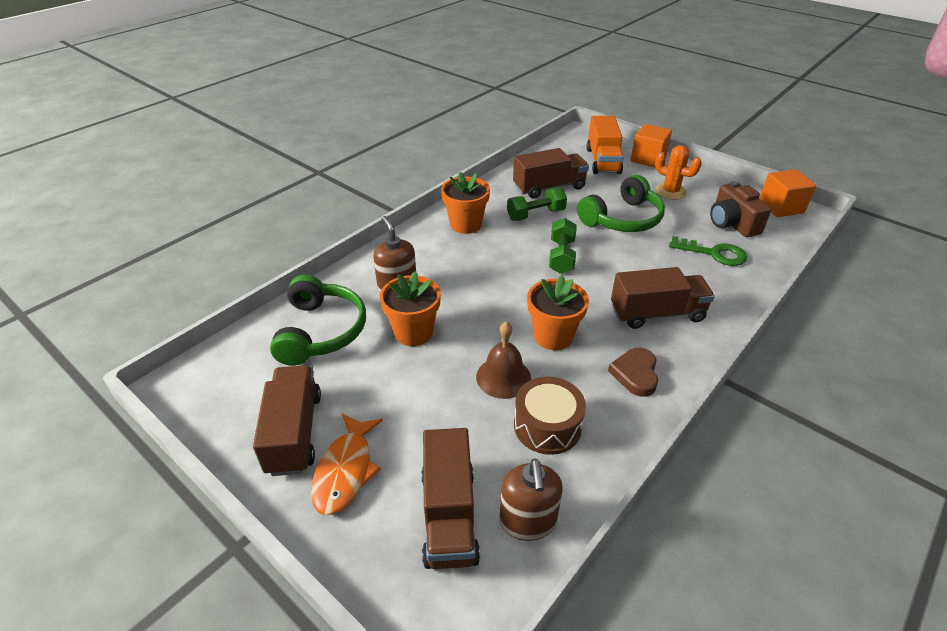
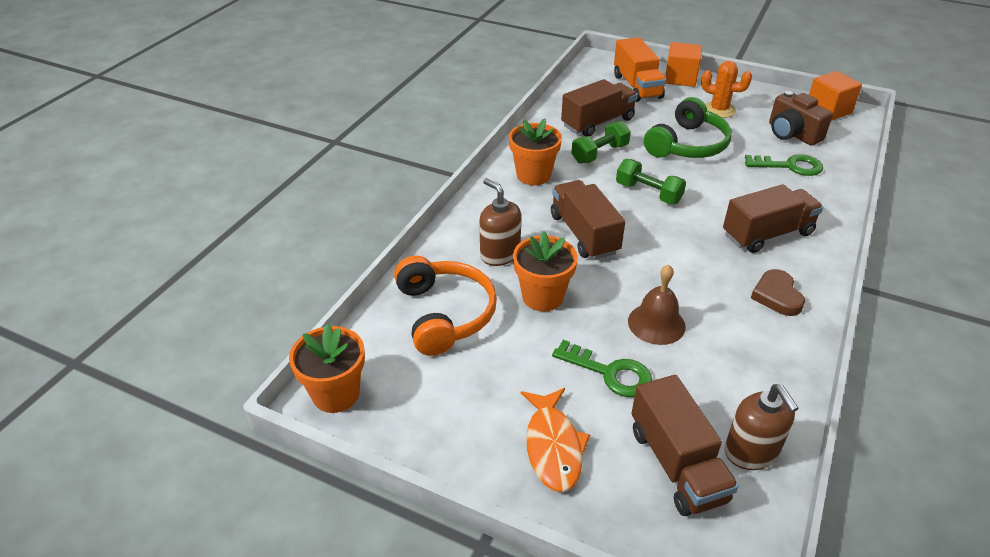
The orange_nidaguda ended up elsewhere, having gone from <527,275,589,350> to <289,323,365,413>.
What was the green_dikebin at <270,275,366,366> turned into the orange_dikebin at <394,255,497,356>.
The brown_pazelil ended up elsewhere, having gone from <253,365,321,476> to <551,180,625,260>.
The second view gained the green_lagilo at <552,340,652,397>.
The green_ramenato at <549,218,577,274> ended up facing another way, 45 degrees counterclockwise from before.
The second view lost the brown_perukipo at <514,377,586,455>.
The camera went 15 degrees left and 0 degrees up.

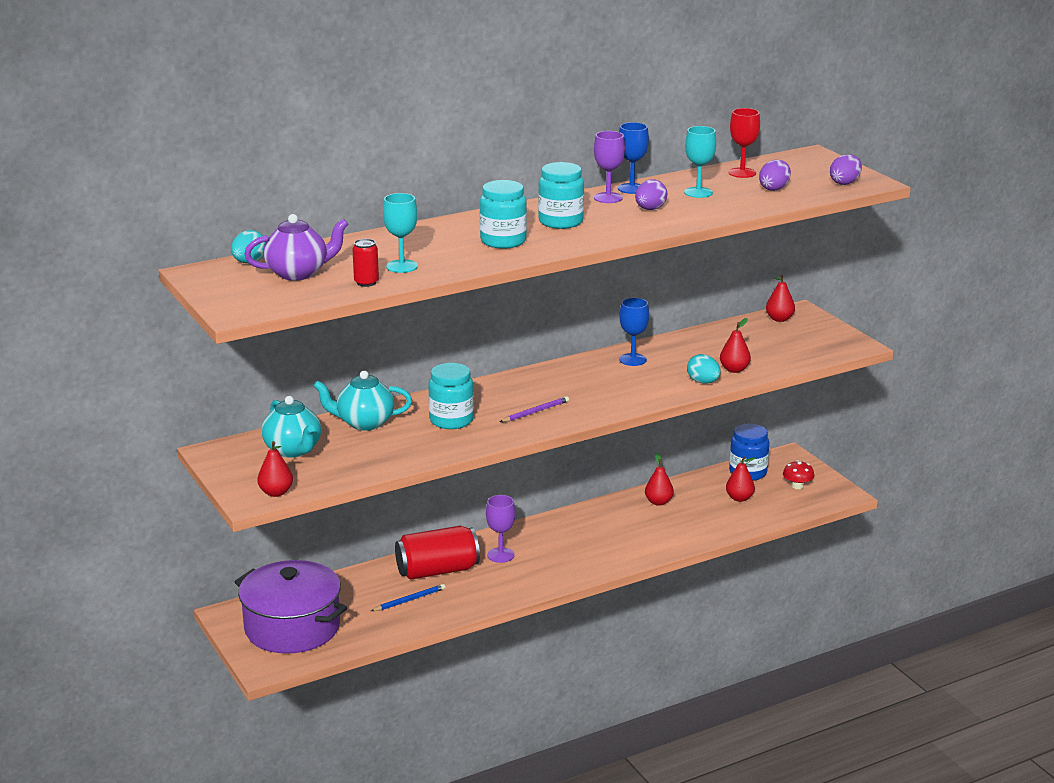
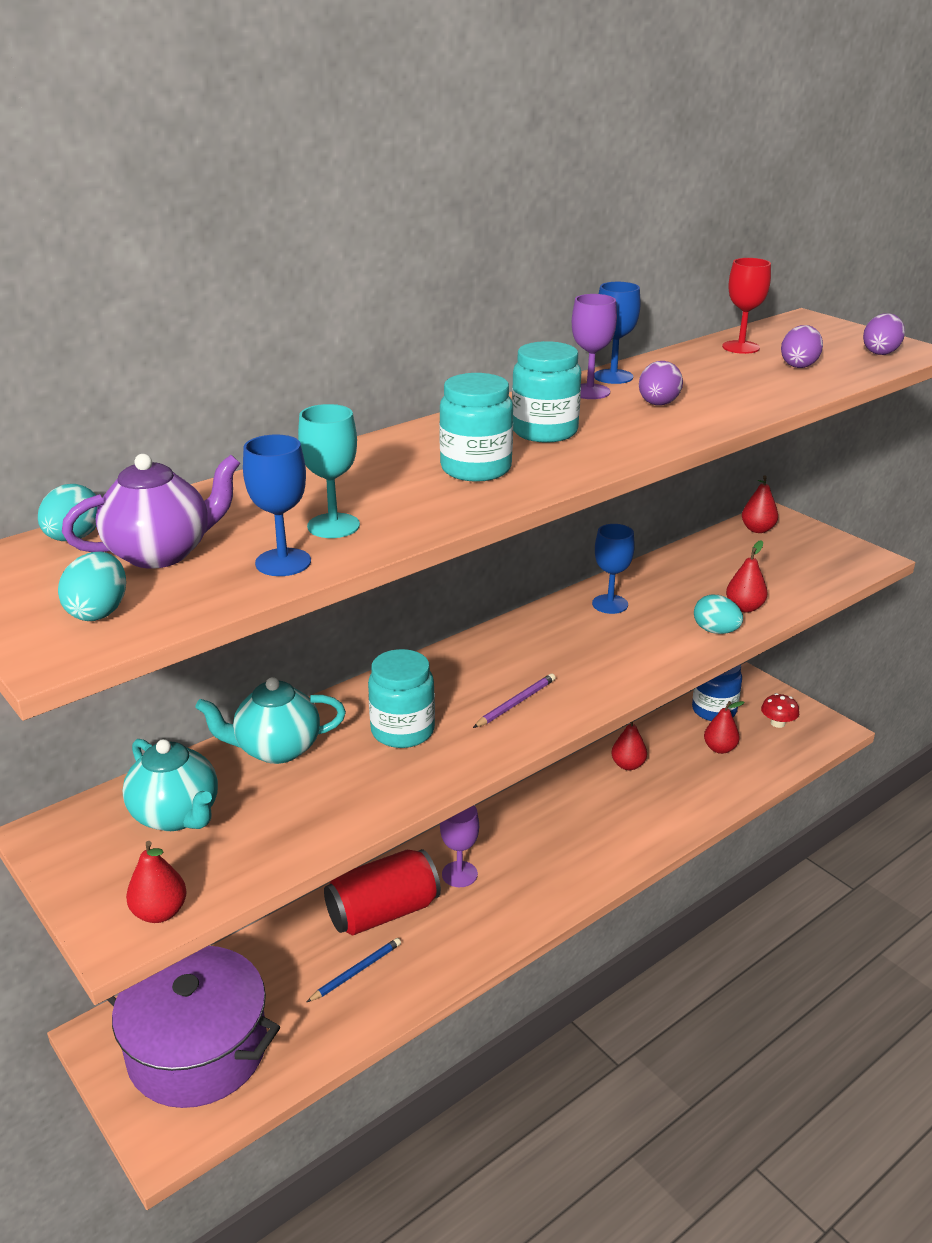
The second view gained the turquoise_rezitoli at <58,551,126,621>.
Where the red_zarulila stood at <352,239,379,287>, the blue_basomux came to stand at <243,434,311,576>.
The second view lost the turquoise_basomux at <684,126,716,198>.
The camera went 10 degrees left and 5 degrees up.

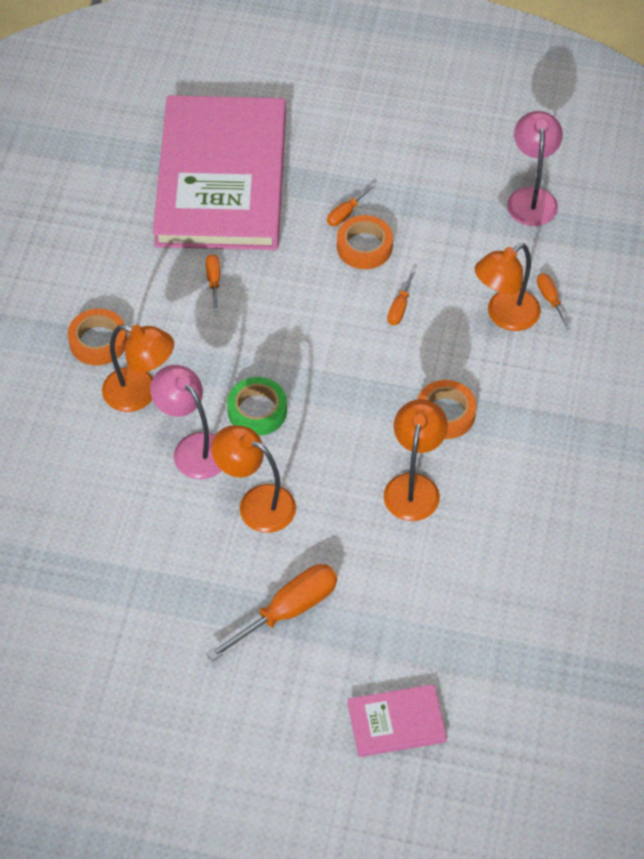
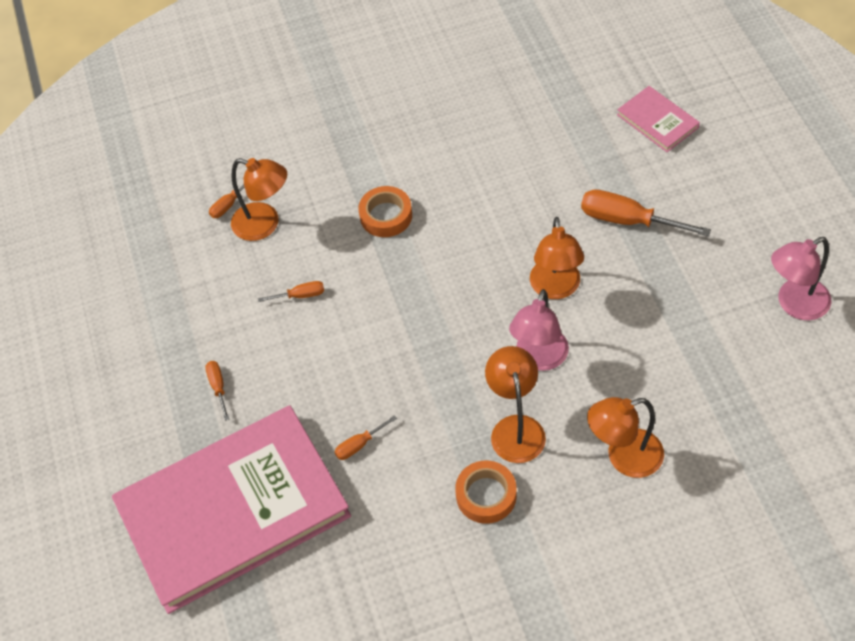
The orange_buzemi at <327,184,376,226> ended up facing another way, 120 degrees counterclockwise from before.
The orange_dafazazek ended up elsewhere, having gone from <384,399,448,521> to <587,397,664,478>.
The pink_dafazazek ended up elsewhere, having gone from <507,111,563,226> to <771,237,831,321>.
The second view lost the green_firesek at <227,377,287,436>.
The second view lost the orange_firesek at <337,215,393,269>.
The camera went 115 degrees left and 0 degrees up.

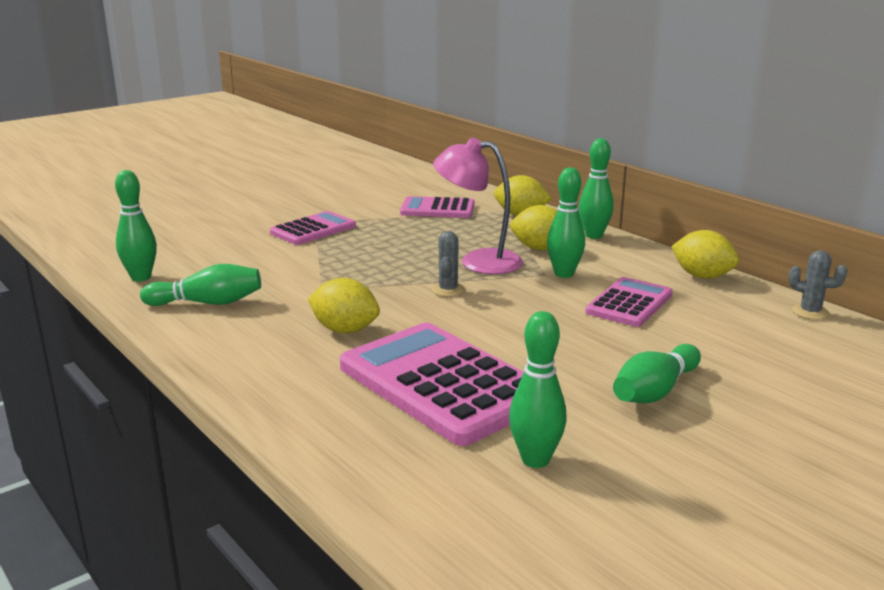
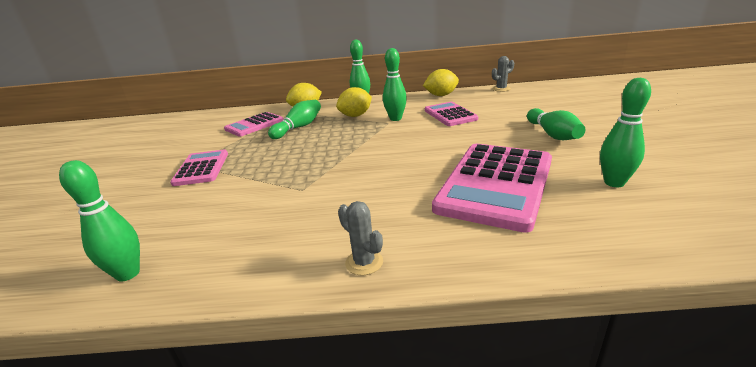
The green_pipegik ended up elsewhere, having gone from <140,264,261,306> to <268,100,321,139>.
The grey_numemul ended up elsewhere, having gone from <432,231,465,297> to <338,201,383,275>.
The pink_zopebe at <340,323,524,446> ended up facing another way, 60 degrees counterclockwise from before.
The second view lost the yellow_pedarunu at <308,278,380,333>.
The second view lost the pink_dafazazek at <433,137,523,274>.
The camera went 50 degrees left and 5 degrees up.

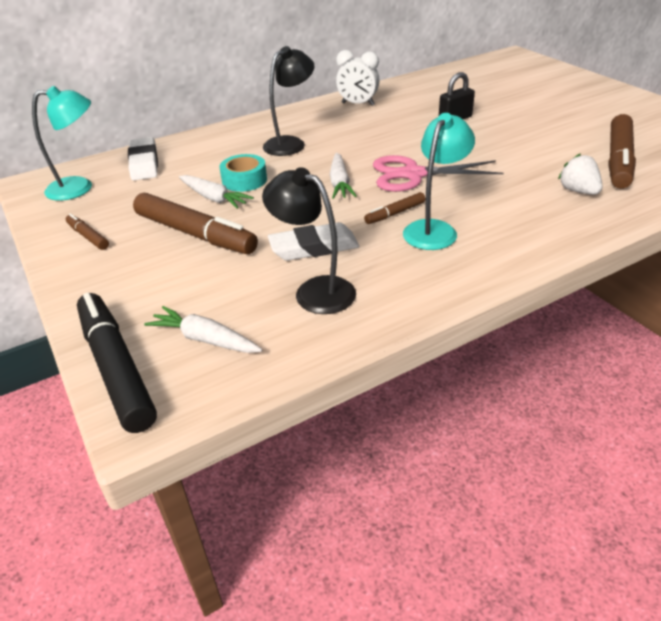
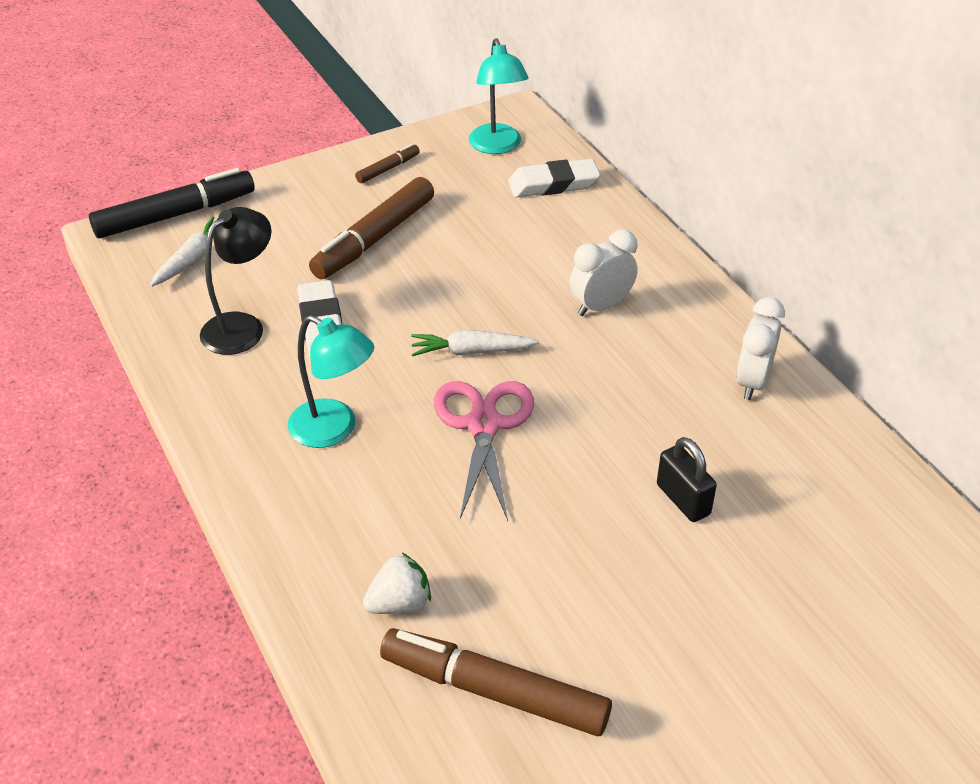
Where the black_dafazazek stood at <263,46,315,156>, the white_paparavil came to stand at <570,230,638,316>.
The second view lost the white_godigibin at <179,175,254,209>.
The second view lost the turquoise_firesek at <219,154,267,192>.
The second view lost the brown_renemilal at <364,192,426,224>.
The camera went 90 degrees right and 5 degrees up.

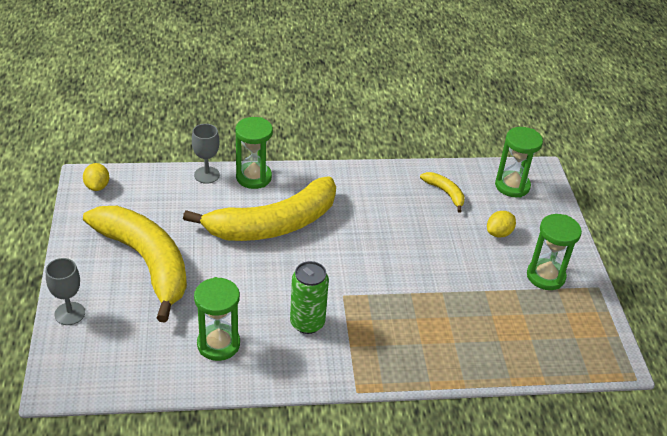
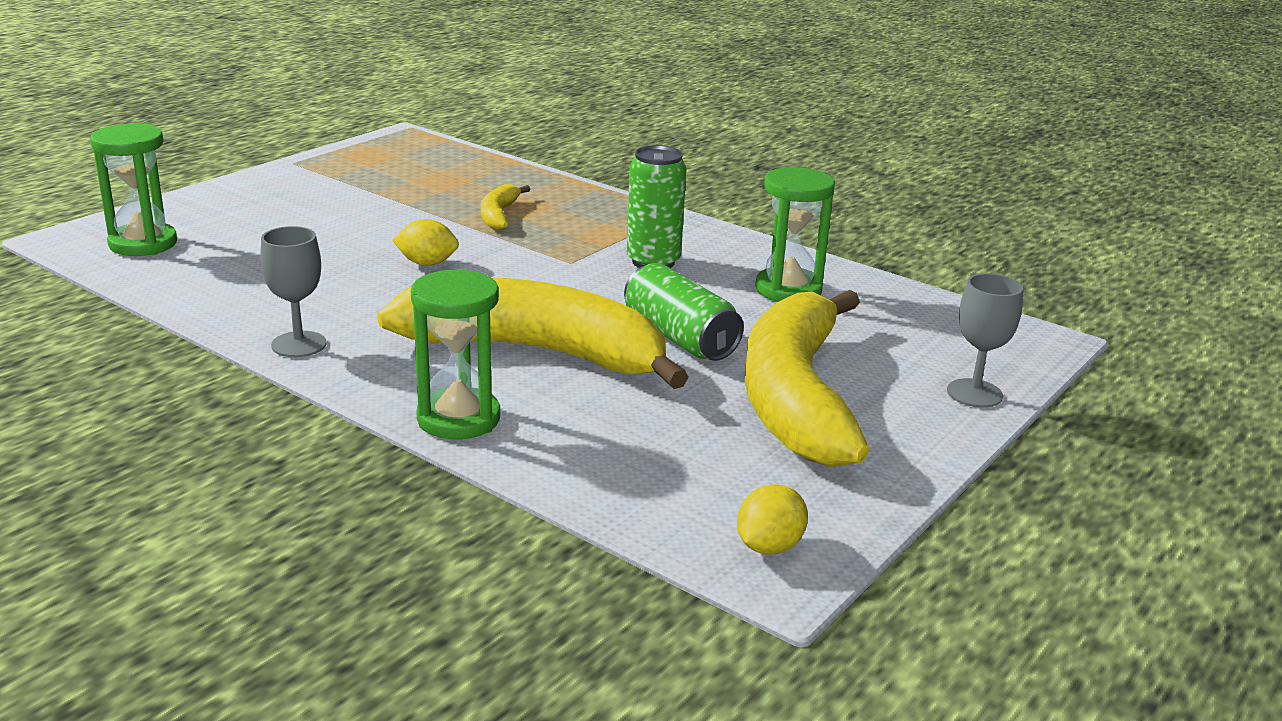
The grey_basomux ended up elsewhere, having gone from <192,124,220,184> to <260,226,327,357>.
The yellow_pedarunu ended up elsewhere, having gone from <487,211,516,238> to <393,219,459,265>.
The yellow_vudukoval ended up elsewhere, having gone from <420,172,465,213> to <481,184,530,230>.
The second view gained the green_zarulila at <624,263,744,361>.
The second view lost the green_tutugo at <527,214,582,290>.
The camera went 135 degrees left and 15 degrees down.

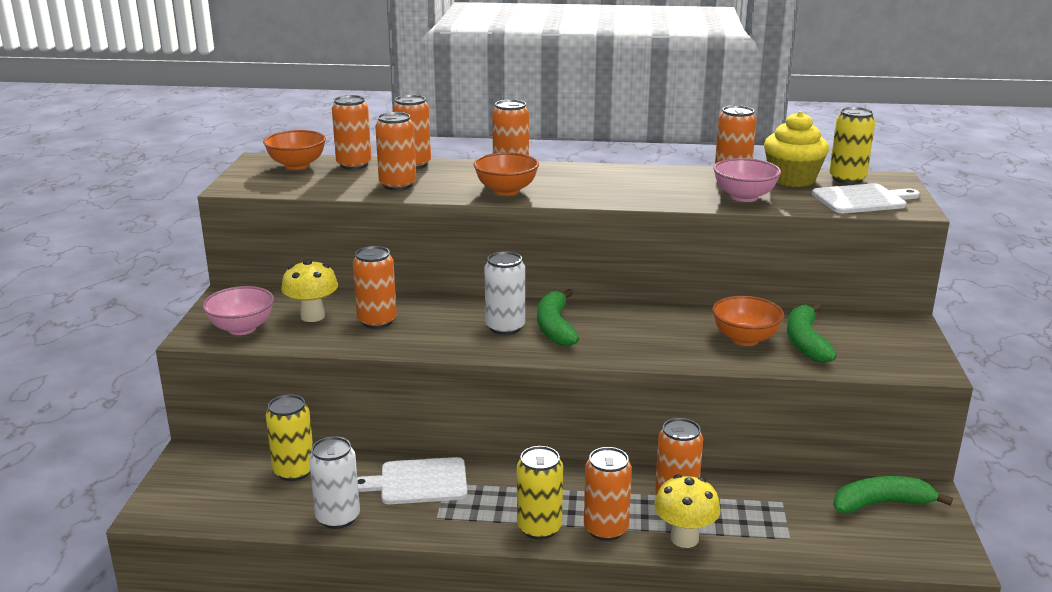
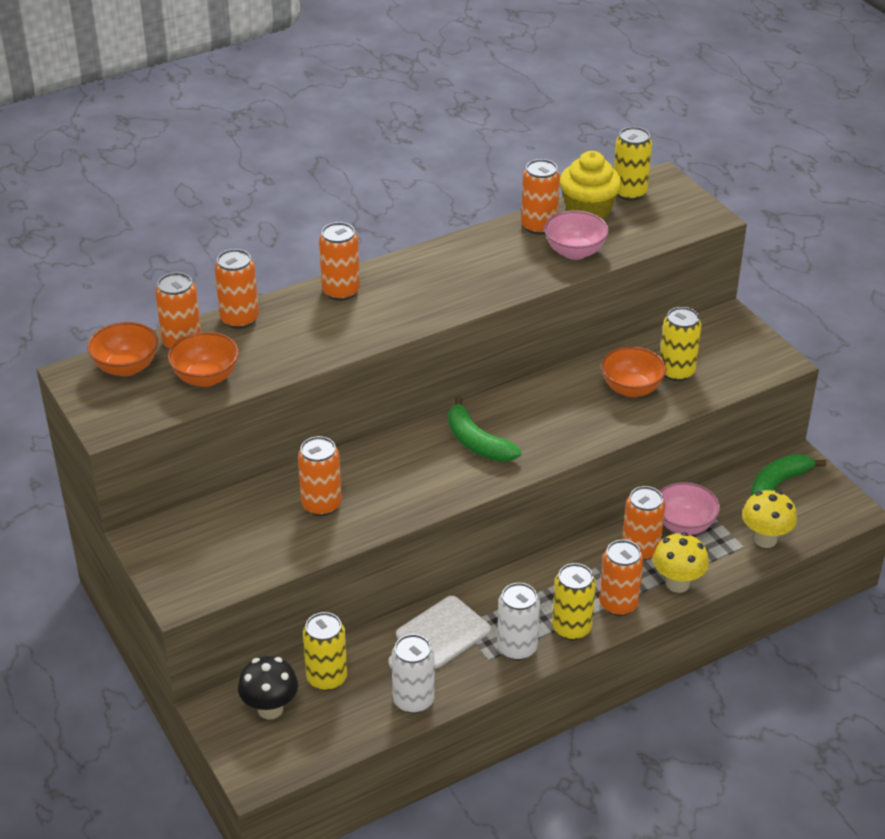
The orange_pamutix ended up elsewhere, having gone from <473,153,539,196> to <168,332,239,387>.
The second view gained the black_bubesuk at <238,656,298,719>.
The white_zarulila ended up elsewhere, having gone from <485,251,525,335> to <497,583,540,660>.
Where the green_vudukoval stood at <787,303,837,363>, the yellow_zarulila came to stand at <660,307,702,381>.
The pink_pamutix ended up elsewhere, having gone from <203,286,274,335> to <660,482,720,535>.
The yellow_bubesuk ended up elsewhere, having gone from <281,259,338,322> to <742,490,797,548>.
The second view lost the orange_zarulila at <375,112,416,190>.
The second view lost the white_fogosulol at <812,183,920,213>.
The camera went 35 degrees left and 15 degrees up.

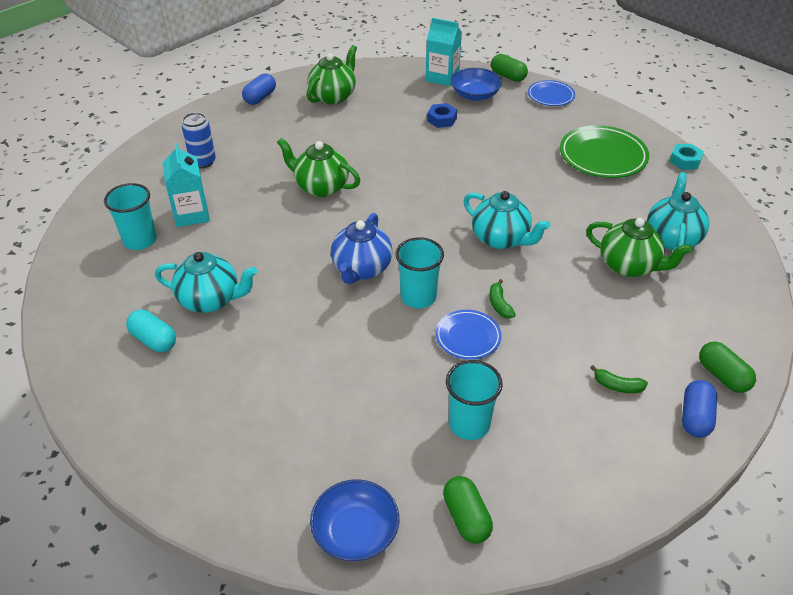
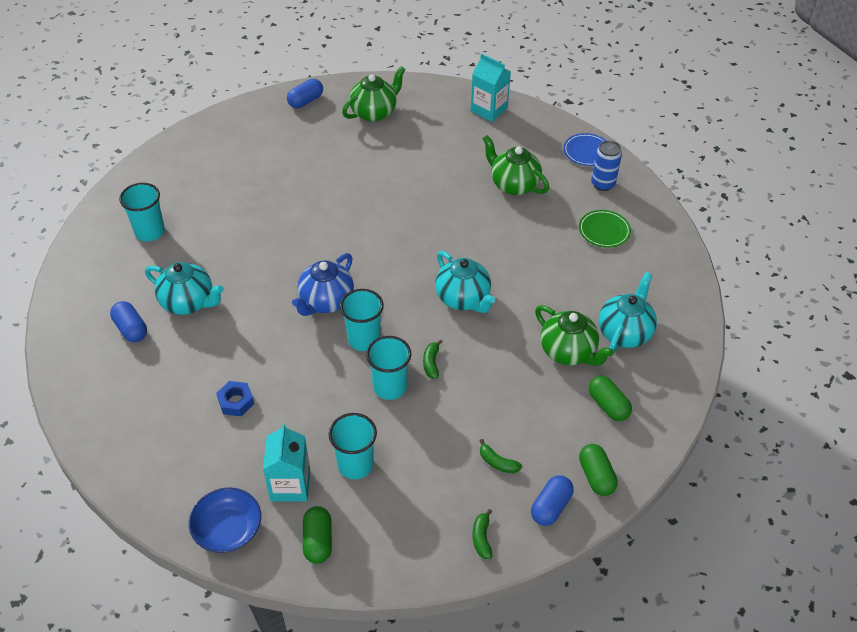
What was the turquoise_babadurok at <126,310,176,352> turned into the blue_babadurok at <110,301,147,342>.
The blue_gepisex ended up elsewhere, having gone from <427,103,457,128> to <216,381,254,416>.
The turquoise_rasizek ended up elsewhere, having gone from <162,143,210,227> to <263,424,310,501>.
Where the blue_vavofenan stood at <435,310,501,360>, the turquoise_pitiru came to stand at <366,336,411,400>.
The second view gained the green_vudukoval at <473,509,492,559>.
The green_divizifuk ended up elsewhere, having gone from <277,138,361,197> to <482,135,549,195>.
The size of the green_vavofenan at <560,125,649,178> changed by a factor of 0.59.
The green_babadurok ended up elsewhere, having gone from <491,54,528,82> to <589,376,632,421>.
The blue_zarulila ended up elsewhere, having gone from <182,112,216,168> to <591,140,622,191>.
The second view lost the blue_pamutix at <451,68,502,101>.
The second view lost the turquoise_gepisex at <669,144,704,170>.
The camera went 15 degrees right and 5 degrees up.

